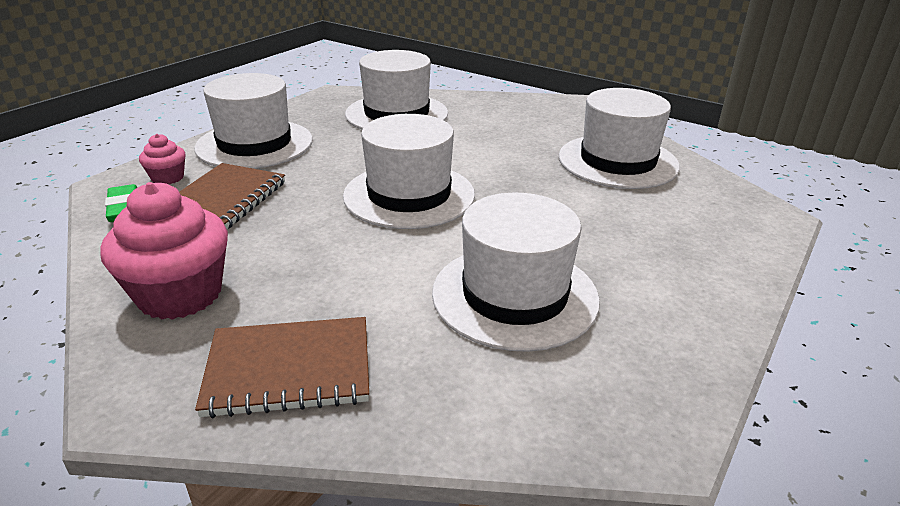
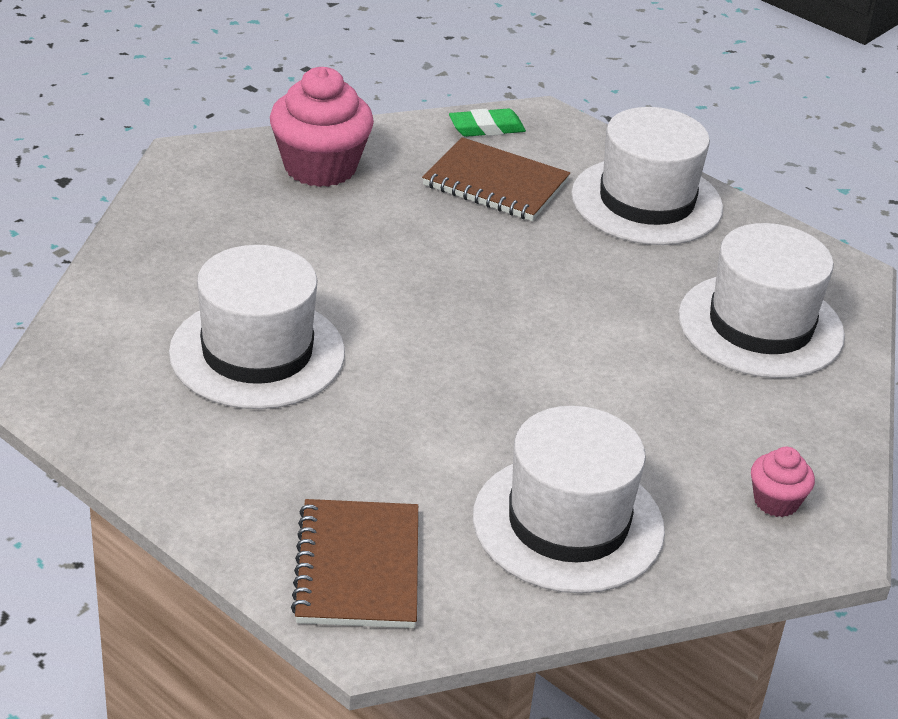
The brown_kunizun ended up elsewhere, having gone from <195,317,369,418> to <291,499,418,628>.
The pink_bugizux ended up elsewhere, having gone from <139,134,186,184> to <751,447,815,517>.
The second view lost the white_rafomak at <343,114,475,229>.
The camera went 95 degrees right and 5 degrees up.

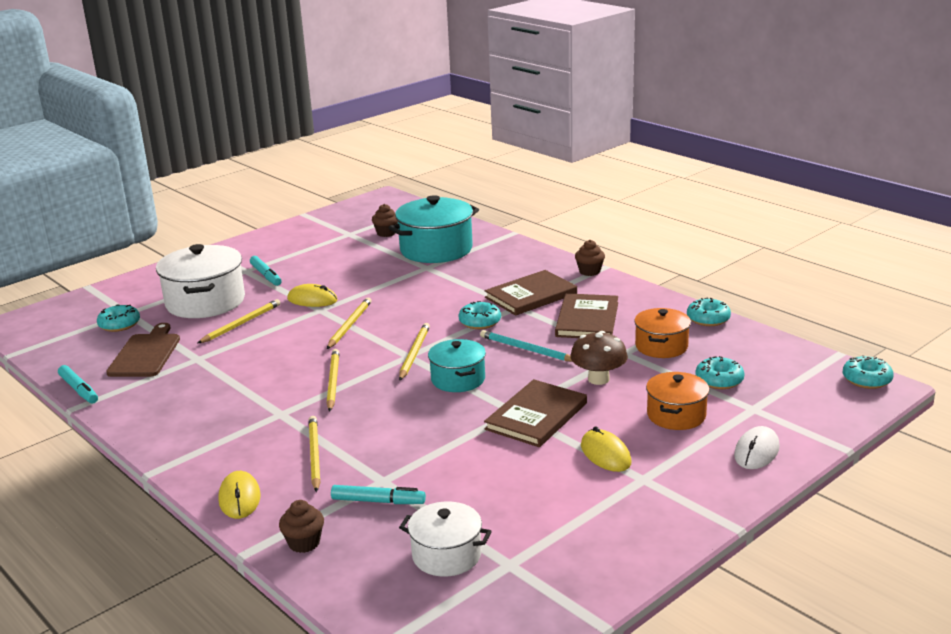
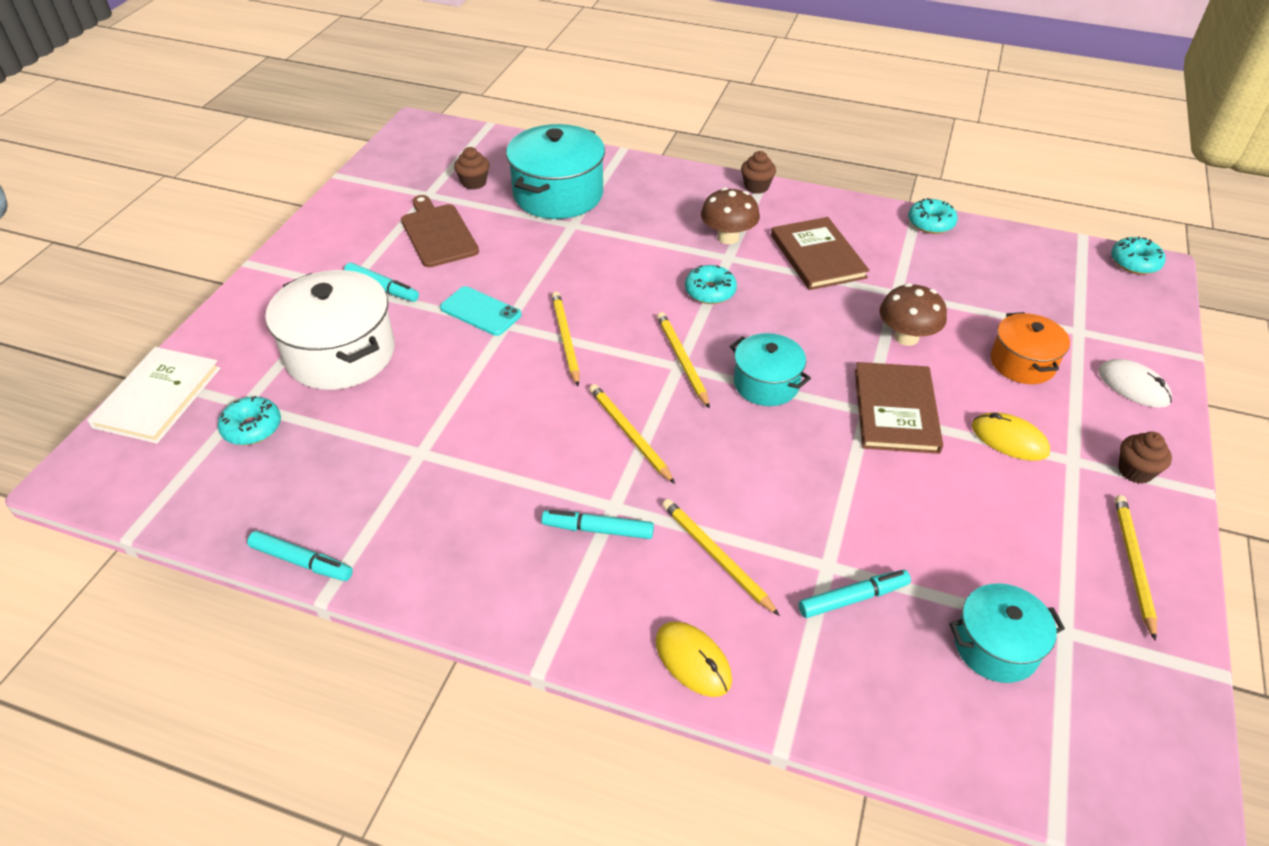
The second view gained the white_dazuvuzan at <87,347,221,444>.
The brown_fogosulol ended up elsewhere, having gone from <106,323,180,377> to <401,195,479,267>.
Where the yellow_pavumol stood at <287,284,338,307>, the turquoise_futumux came to stand at <440,286,522,336>.
The second view gained the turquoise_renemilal at <542,510,654,539>.
Where the brown_dazuvuzan stood at <485,270,577,316>, the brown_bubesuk came to stand at <701,187,760,244>.
What was the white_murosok at <399,502,492,577> turned into the turquoise_murosok at <949,583,1065,683>.
The white_pavumol at <734,426,780,469> ended up facing another way, 45 degrees counterclockwise from before.
The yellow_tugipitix ended up elsewhere, having gone from <197,299,280,344> to <1115,495,1157,641>.
The brown_bugizux ended up elsewhere, having gone from <279,500,324,553> to <1118,432,1172,484>.
The second view lost the turquoise_tugipitix at <480,330,572,362>.
The second view lost the orange_murosok at <634,308,691,358>.
The second view lost the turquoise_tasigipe at <695,356,745,389>.
The camera went 30 degrees left and 20 degrees up.

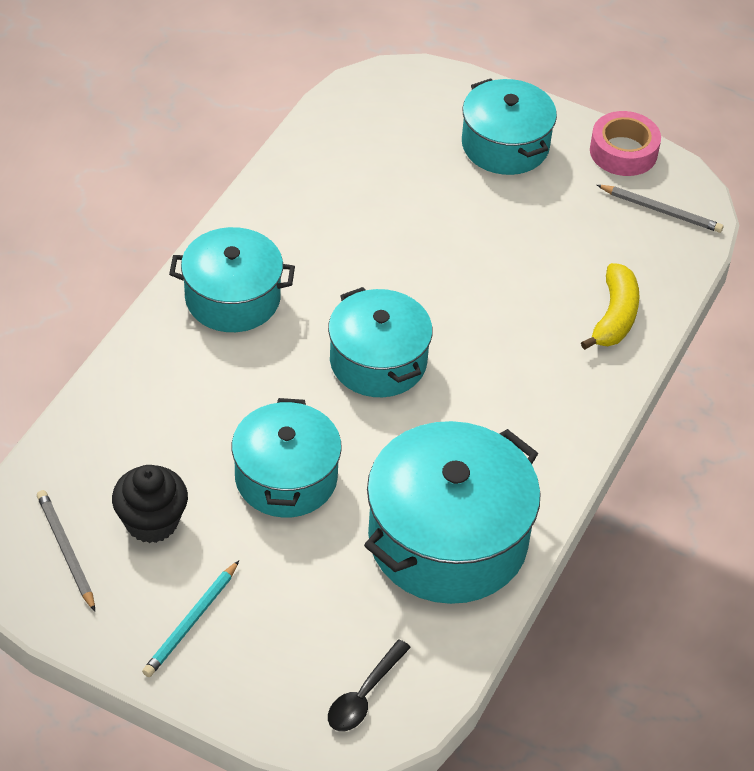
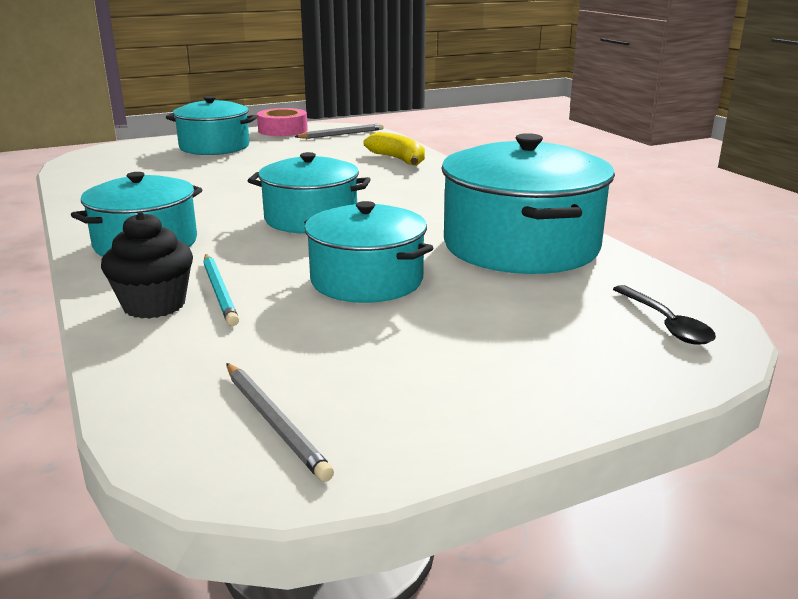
The black_bugizux ended up elsewhere, having gone from <112,465,188,543> to <101,212,193,319>.
The turquoise_tugipitix ended up elsewhere, having gone from <142,561,239,677> to <203,254,239,326>.
The grey_tugipitix at <37,490,95,612> ended up facing another way, 135 degrees counterclockwise from before.
The camera went 50 degrees left and 25 degrees down.

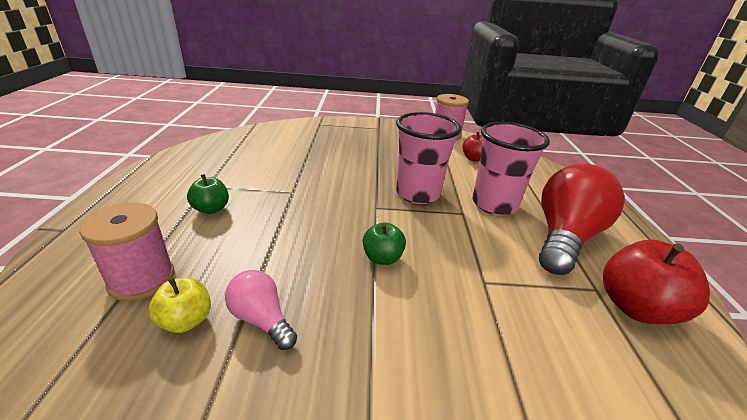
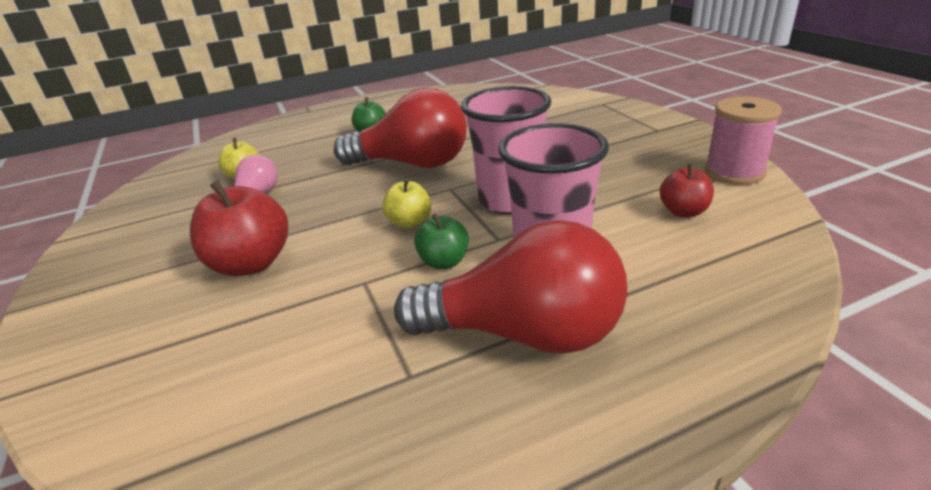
The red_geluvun ended up elsewhere, having gone from <603,240,710,324> to <190,180,288,276>.
The second view gained the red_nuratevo at <334,88,467,168>.
The second view gained the yellow_geluvun at <382,178,431,228>.
The green_geluvun ended up elsewhere, having gone from <363,222,406,265> to <414,214,469,269>.
The second view lost the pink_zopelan at <79,202,175,301>.
The camera went 70 degrees right and 0 degrees up.

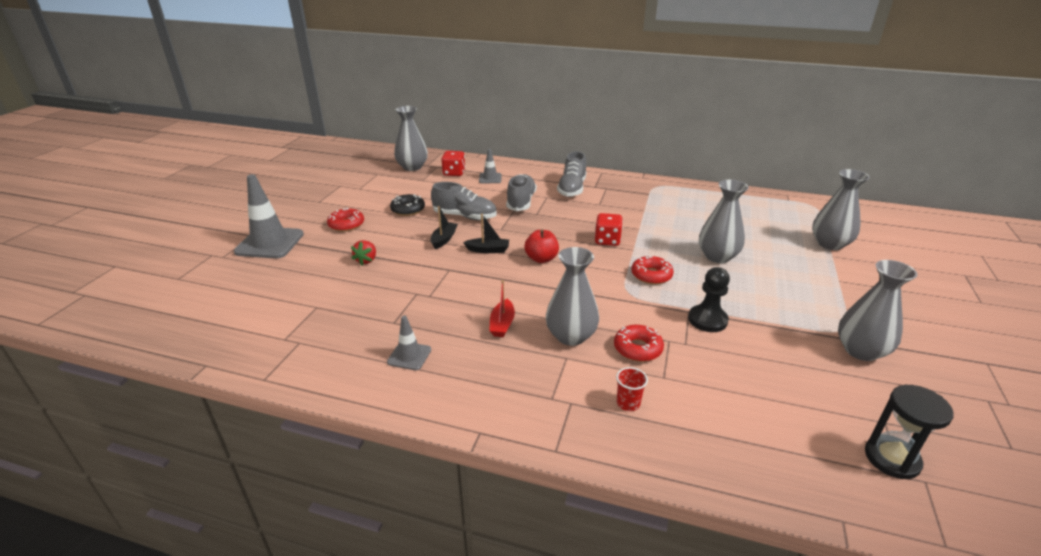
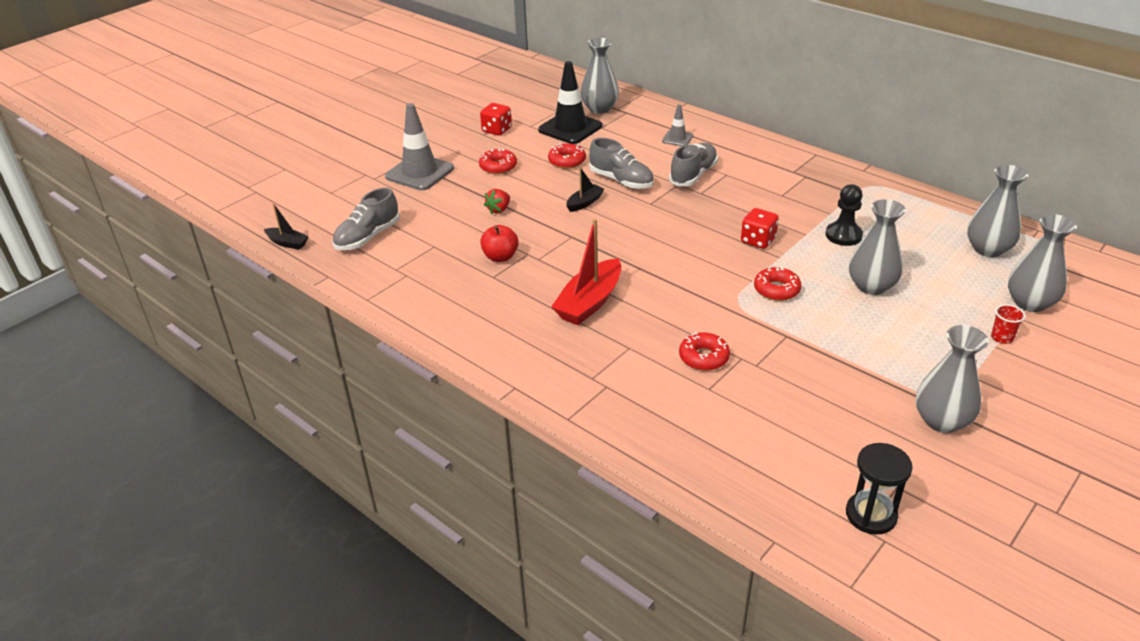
The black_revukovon ended up elsewhere, having gone from <463,214,509,253> to <264,203,309,250>.
The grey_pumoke ended up elsewhere, having gone from <557,151,586,197> to <332,188,400,250>.
The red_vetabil ended up elsewhere, having gone from <442,151,465,176> to <480,103,512,136>.
The red_geluvun ended up elsewhere, having gone from <524,230,559,263> to <480,225,519,262>.
The second view gained the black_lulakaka at <538,61,602,144>.
What was the black_tasigipe at <390,194,425,216> turned into the red_tasigipe at <548,143,586,169>.
The size of the red_revukovon at <489,280,515,337> changed by a factor of 1.86.
The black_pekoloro ended up elsewhere, having gone from <688,267,730,332> to <825,184,863,246>.
The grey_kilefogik ended up elsewhere, having gone from <546,247,599,346> to <967,165,1029,257>.
The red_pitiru ended up elsewhere, having gone from <616,367,648,411> to <991,304,1025,344>.
The second view lost the grey_lulakaka at <387,316,431,370>.
The camera went 25 degrees right and 5 degrees up.

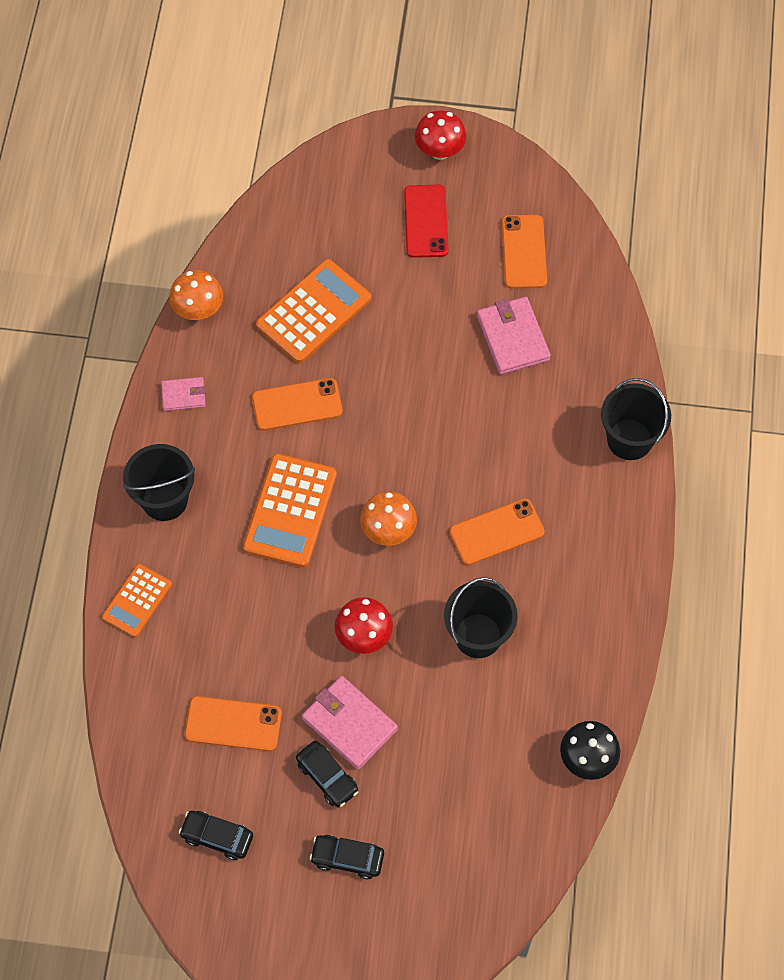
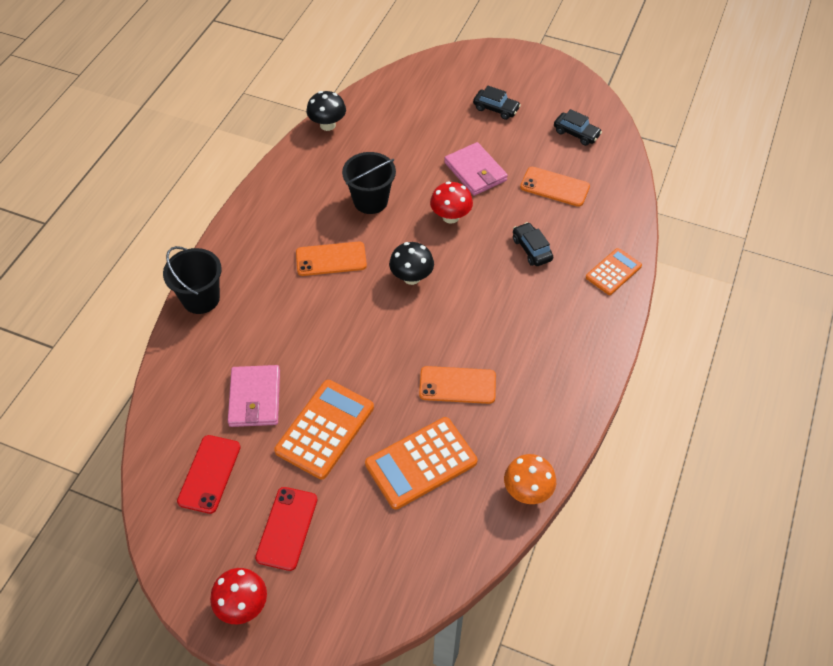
What was the orange_futumux at <502,215,547,289> turned into the red_futumux at <177,435,241,514>.
The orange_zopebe ended up elsewhere, having gone from <243,454,337,568> to <274,380,374,479>.
What was the orange_bubesuk at <360,491,417,546> turned into the black_bubesuk at <389,242,434,285>.
The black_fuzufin ended up elsewhere, having gone from <296,741,359,807> to <513,222,553,266>.
The second view lost the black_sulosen at <123,444,195,521>.
The second view lost the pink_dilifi at <161,377,206,411>.
The camera went 165 degrees left and 10 degrees down.

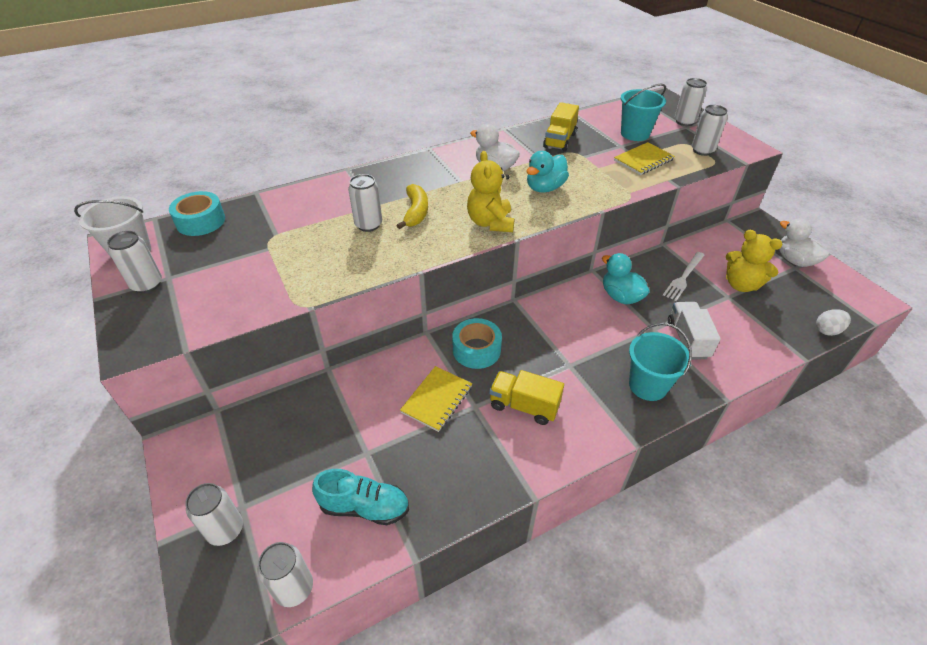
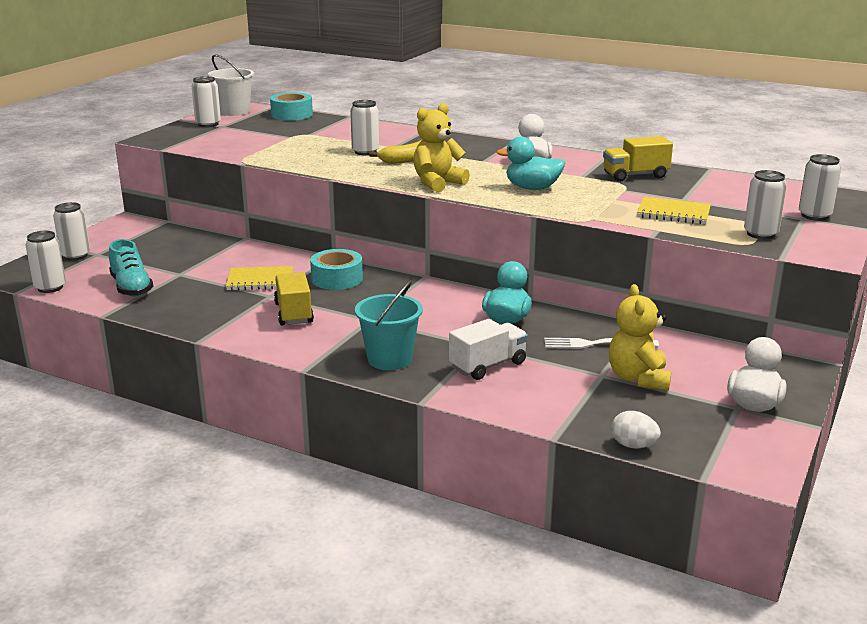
The second view lost the turquoise_sulosen at <621,84,666,141>.
The camera went 55 degrees right and 20 degrees down.

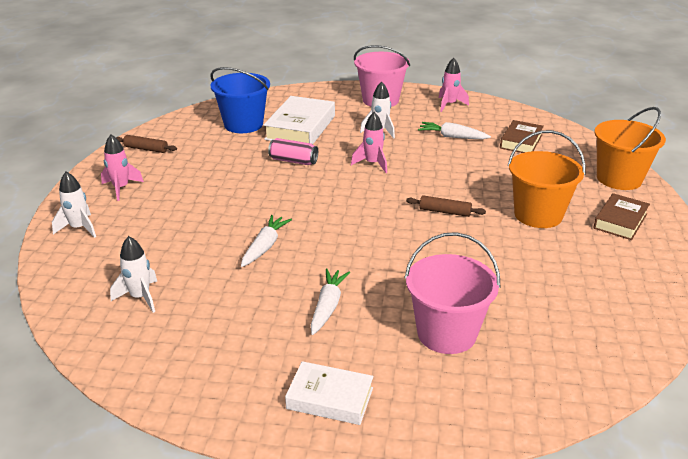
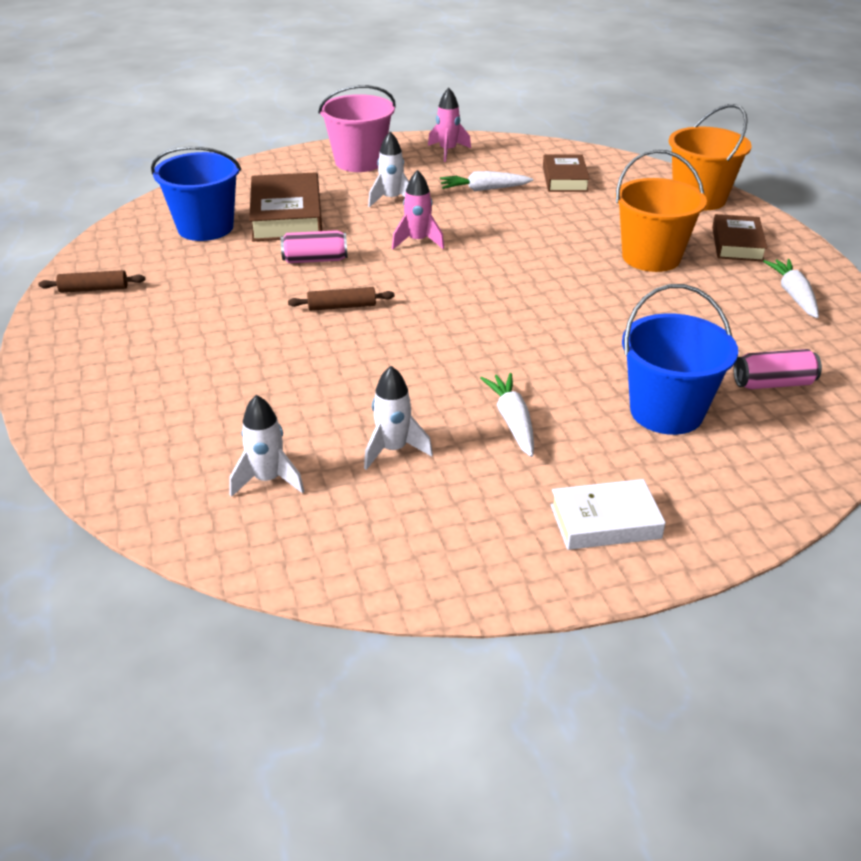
What was the white_dazuvuzan at <263,96,335,144> turned into the brown_dazuvuzan at <249,172,322,241>.
The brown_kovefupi ended up elsewhere, having gone from <406,195,486,217> to <288,287,395,311>.
The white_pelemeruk ended up elsewhere, having gone from <52,171,96,238> to <364,366,433,470>.
What was the pink_sulosen at <405,232,501,354> turned into the blue_sulosen at <622,284,738,435>.
The second view gained the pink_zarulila at <734,349,822,389>.
The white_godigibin ended up elsewhere, having gone from <241,215,292,267> to <763,259,819,318>.
The second view lost the pink_pelemeruk at <101,134,144,201>.
The camera went 25 degrees left and 5 degrees up.

